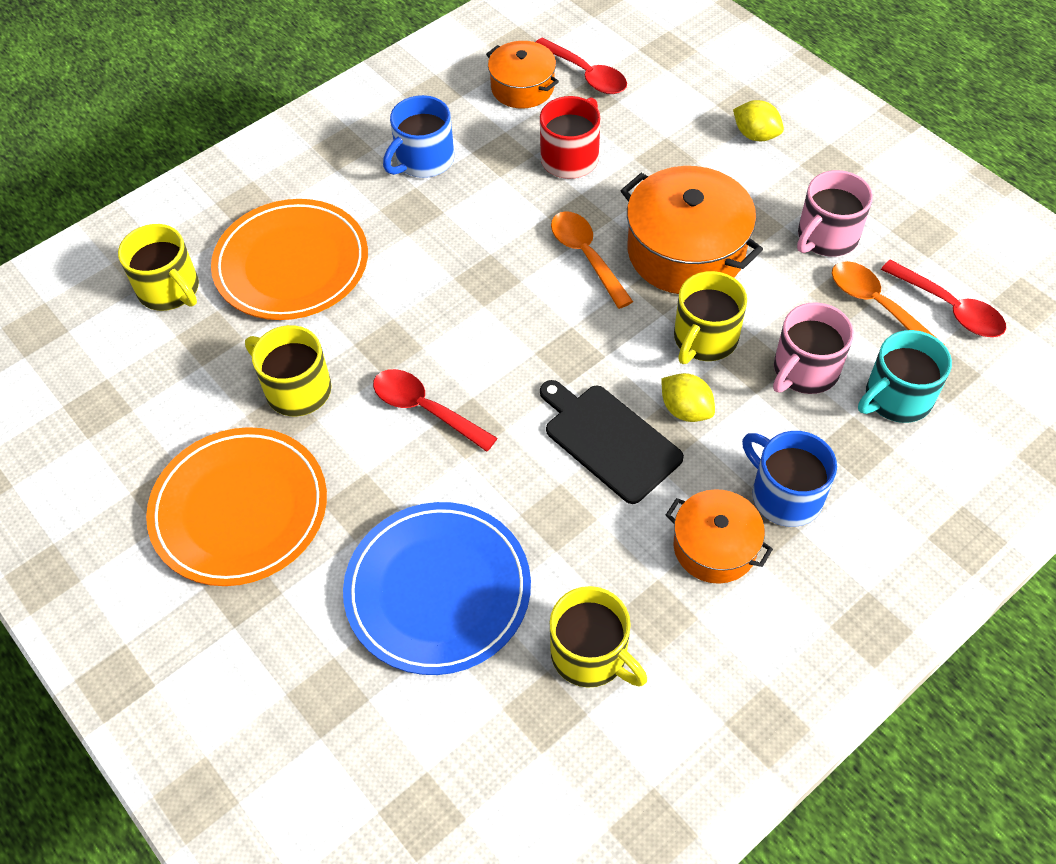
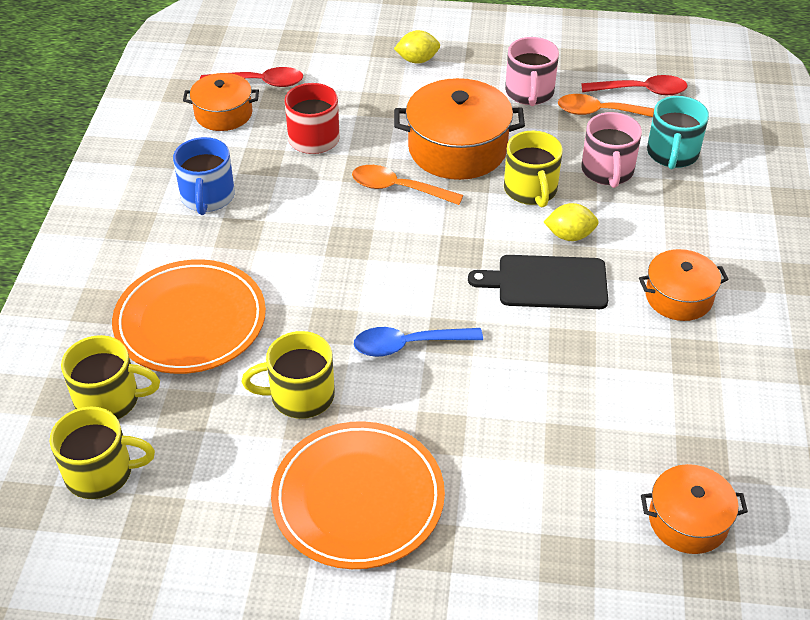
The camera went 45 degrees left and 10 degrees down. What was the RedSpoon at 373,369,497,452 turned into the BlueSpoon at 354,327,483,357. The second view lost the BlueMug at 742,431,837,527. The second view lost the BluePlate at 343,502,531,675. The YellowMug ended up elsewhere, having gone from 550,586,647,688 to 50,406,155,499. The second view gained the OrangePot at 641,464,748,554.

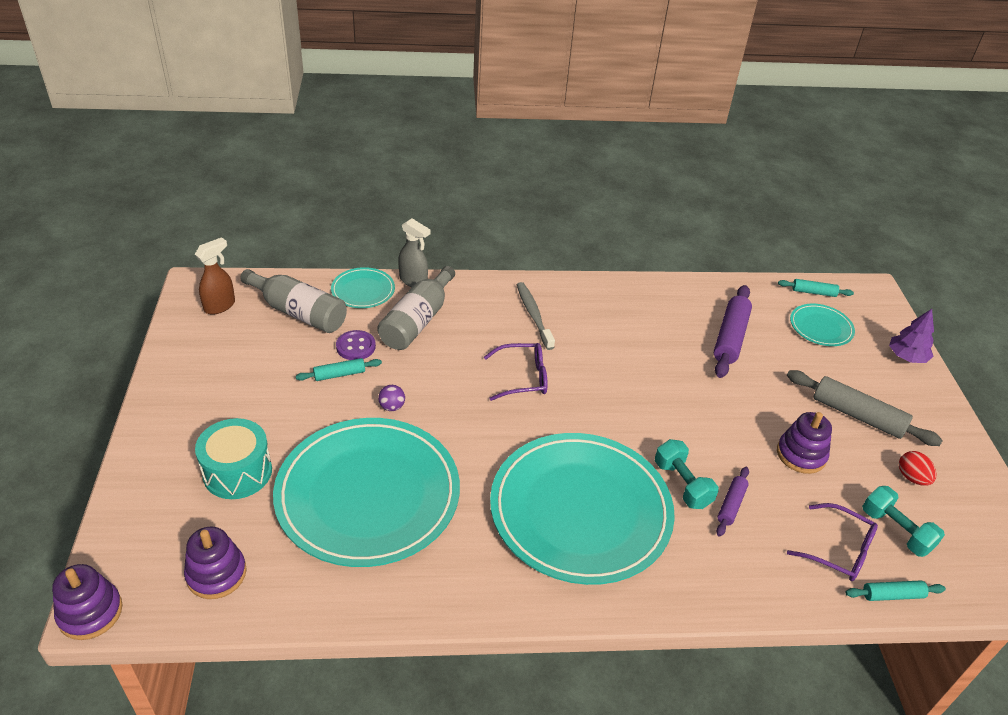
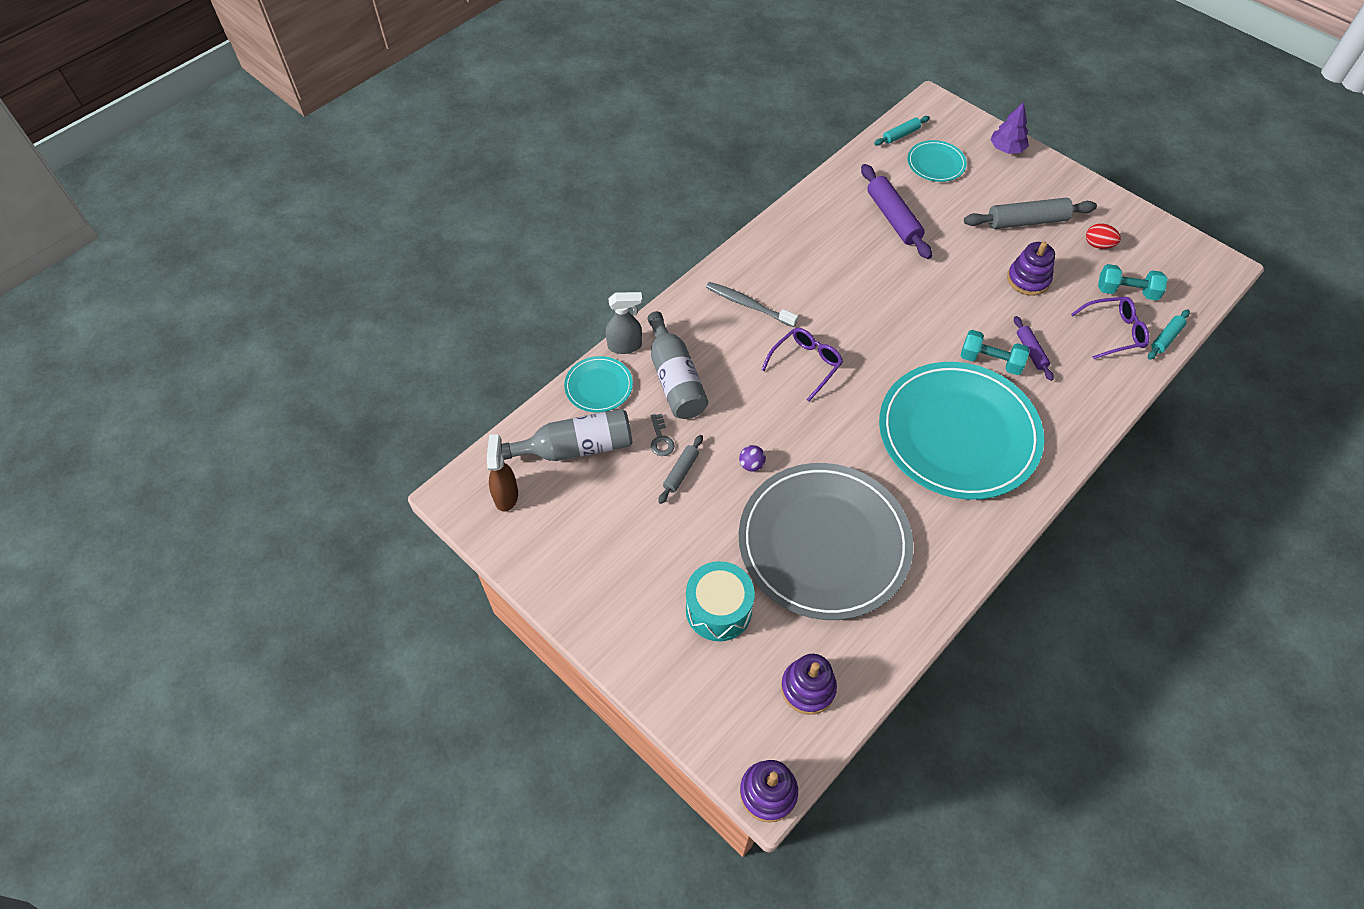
The camera went 40 degrees left and 15 degrees up. Where the PurpleButton stood at 336,330,376,360, the GreyKey came to stand at 651,414,674,456. What was the TurquoiseRollingPin at 296,358,382,381 turned into the GreyRollingPin at 658,435,703,504. What was the TurquoisePlate at 273,418,460,567 turned into the GreyPlate at 739,463,913,620.

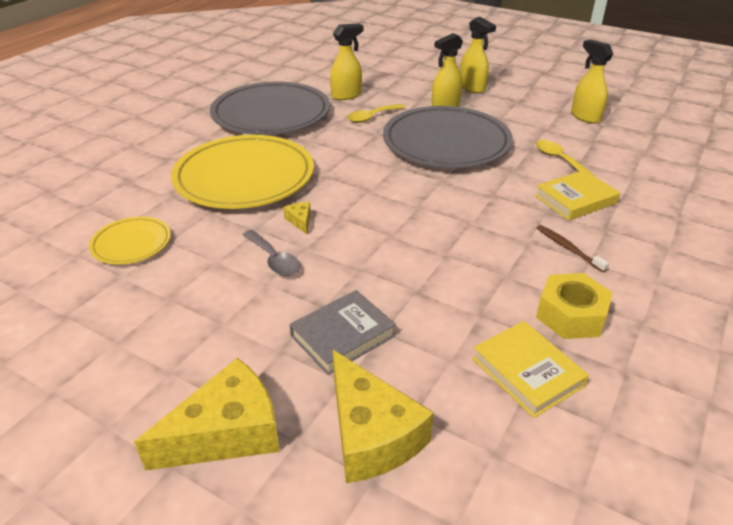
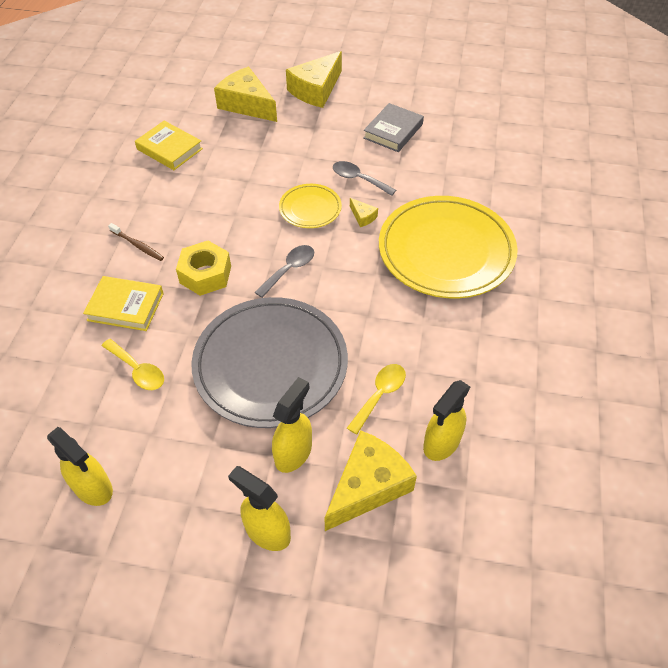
The camera went 160 degrees right and 15 degrees up. The second view lost the GreyPlate at 210,82,330,135. The YellowBook at 535,170,620,221 ended up facing another way, 60 degrees clockwise from before. The YellowPlate ended up elsewhere, having gone from 89,217,171,264 to 279,184,342,228. The YellowNut ended up elsewhere, having gone from 536,273,613,339 to 176,241,231,296. The GreyBook ended up elsewhere, having gone from 290,290,396,375 to 363,103,424,152. The second view gained the GreySpoon at 255,245,314,298. The second view gained the YellowCheese at 325,430,417,531.

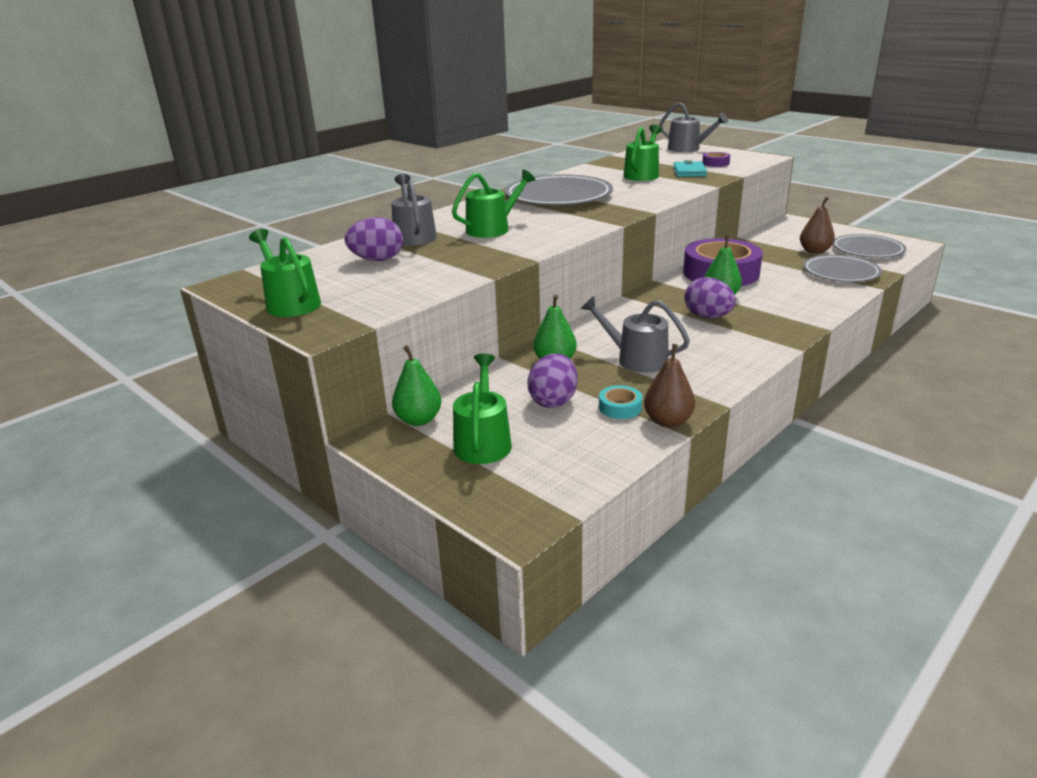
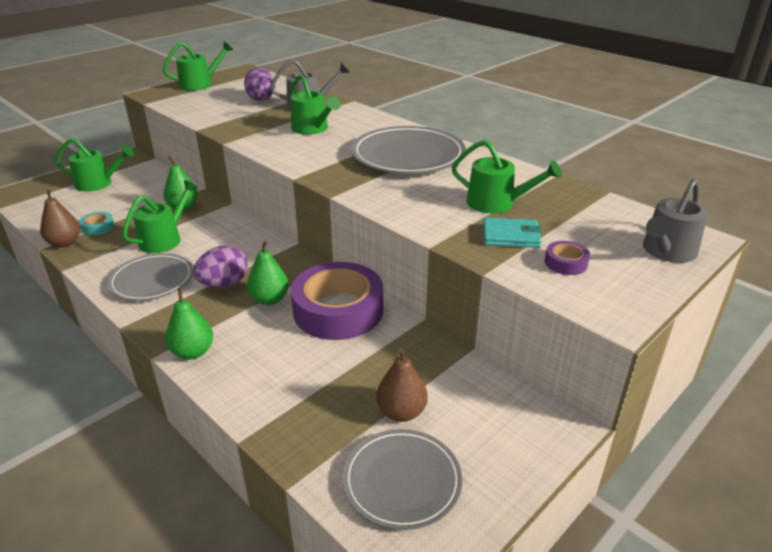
The camera went 90 degrees right and 5 degrees up. The GreyPlate ended up elsewhere, having gone from 803,255,882,282 to 108,253,193,301. What was the GreyWateringCan at 581,296,690,373 turned into the GreenWateringCan at 122,180,198,253. The GreenPear ended up elsewhere, having gone from 392,345,442,426 to 165,287,213,360. The second view lost the PurpleEgg at 527,353,578,408.

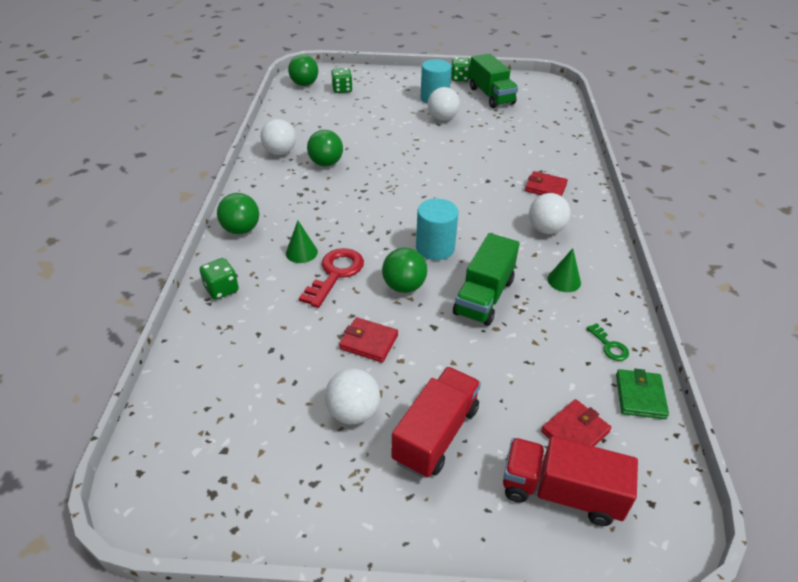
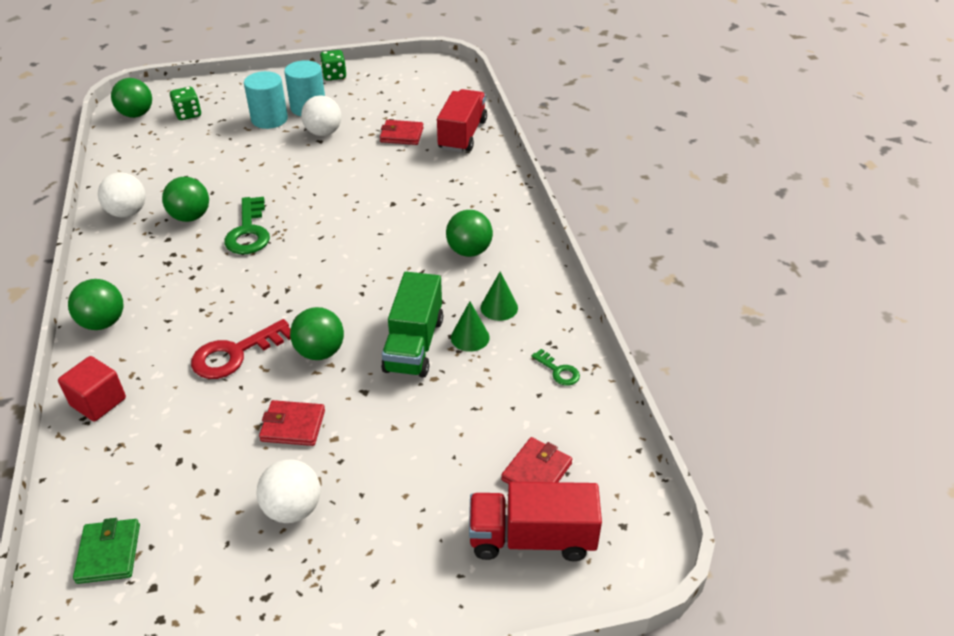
The camera went 15 degrees left and 0 degrees up. The second view lost the GreenTruck at 469,54,518,108. The RedWallet ended up elsewhere, having gone from 525,171,568,196 to 380,120,424,145. What was the WhiteBall at 529,193,571,234 turned into the GreenBall at 446,210,493,257. The TurquoiseCylinder ended up elsewhere, having gone from 416,199,459,260 to 244,71,288,129. The GreenCone ended up elsewhere, having gone from 286,221,318,263 to 451,301,490,352. The RedKey at 299,248,364,308 ended up facing another way, 135 degrees counterclockwise from before. Where the GreenDice stood at 200,258,239,300, the RedCube came to stand at 58,356,126,421. The RedTruck ended up elsewhere, having gone from 392,367,481,478 to 437,89,487,153. The GreenWallet ended up elsewhere, having gone from 616,369,669,419 to 73,518,140,584. The second view gained the GreenKey at 224,197,270,254.

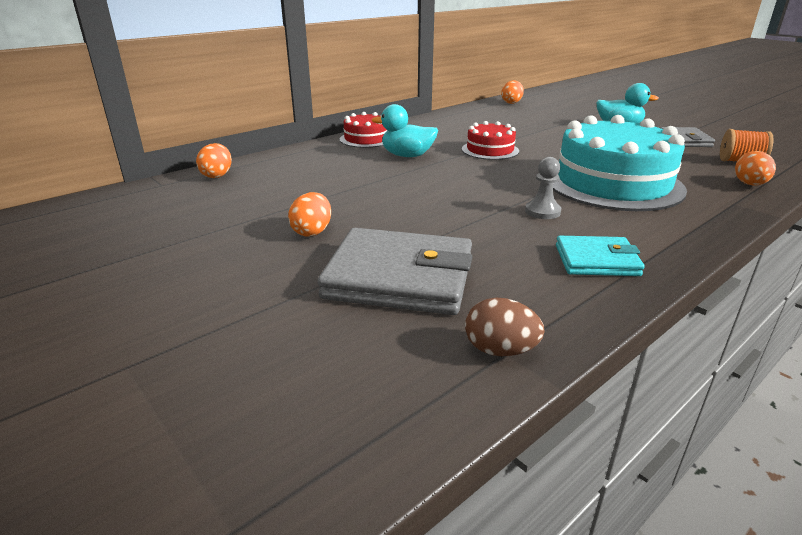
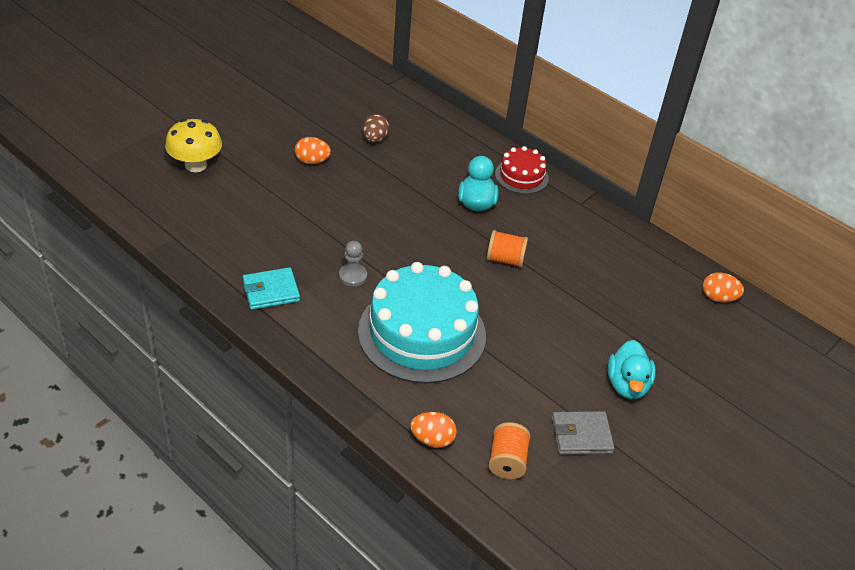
The camera went 80 degrees right and 15 degrees up. Where the RedCake stood at 462,121,519,160, the OrangeSpool came to stand at 487,230,528,268. The second view lost the OrangeEgg at 196,143,232,178. The second view lost the GreyWallet at 317,228,472,315. The TurquoiseWallet at 556,236,645,276 ended up facing another way, 75 degrees clockwise from before. The BrownEgg ended up elsewhere, having gone from 465,298,545,356 to 363,114,389,143. The second view gained the YellowMushroom at 165,119,222,172.

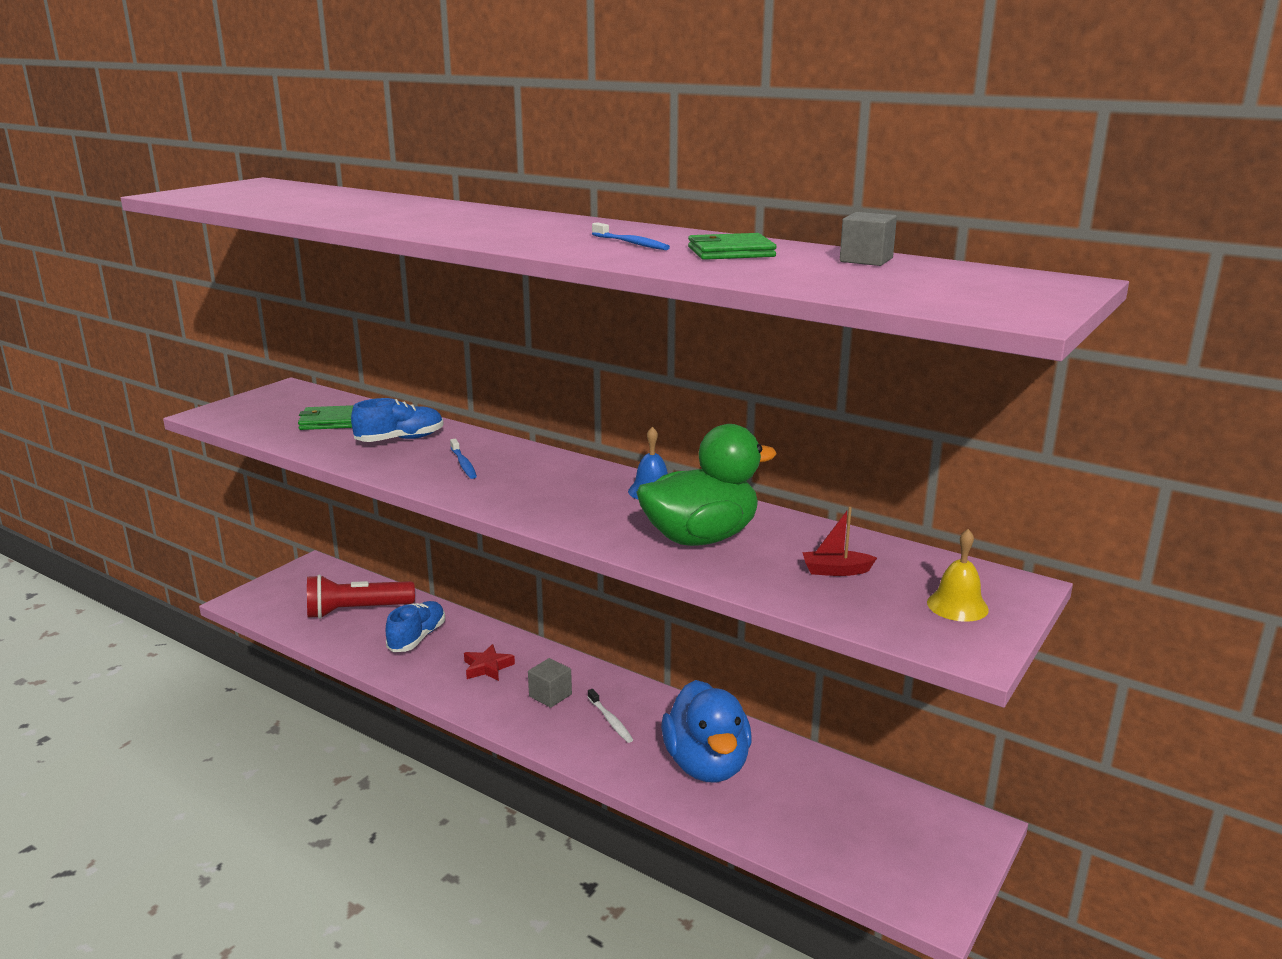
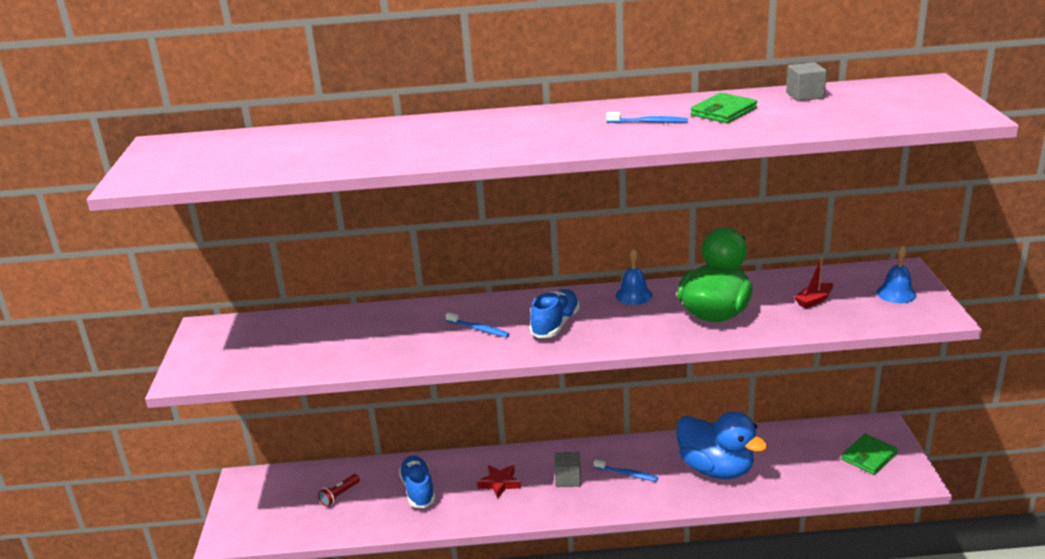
The camera went 35 degrees left and 5 degrees up. The BlueShoe ended up elsewhere, having gone from 351,398,444,442 to 529,289,580,338. The GreenWallet ended up elsewhere, having gone from 298,405,353,430 to 841,434,898,475. What was the YellowBell at 927,529,989,622 turned into the BlueBell at 877,245,917,303. The size of the RedFlashlight at 307,574,415,619 changed by a factor of 0.47. What was the WhiteToothbrush at 588,689,633,743 turned into the BlueToothbrush at 594,459,658,482.

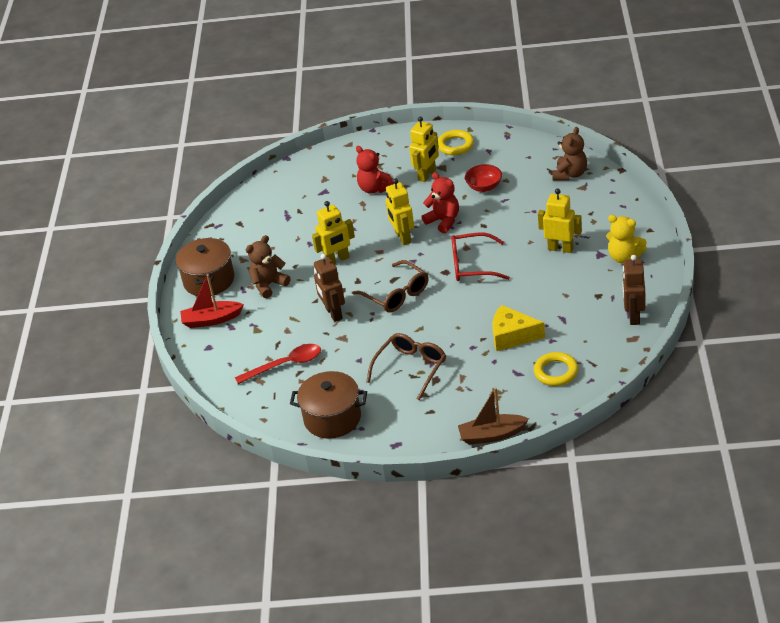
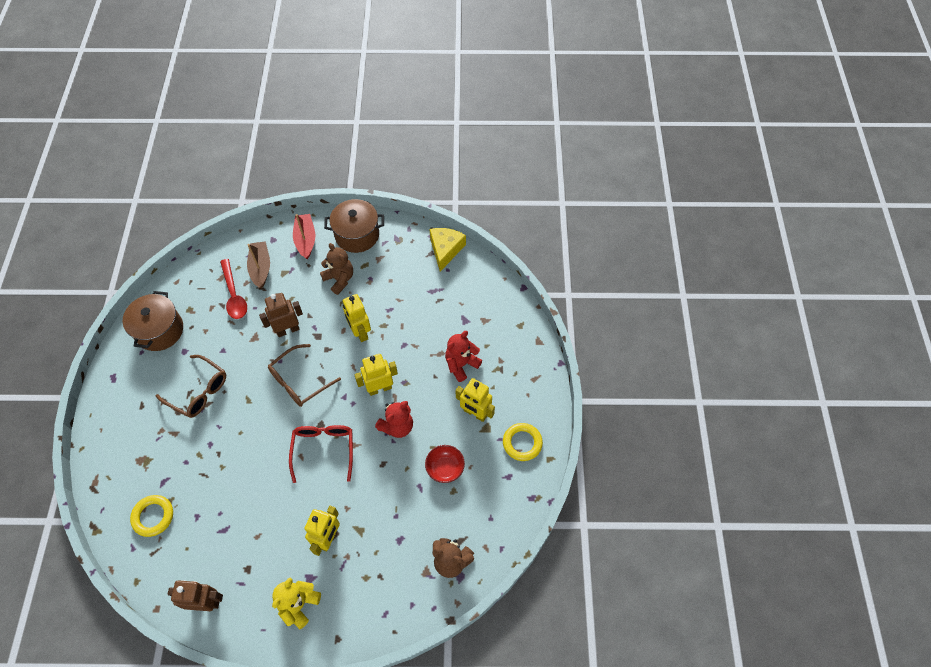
The camera went 85 degrees right and 20 degrees up. The YellowCheese ended up elsewhere, having gone from 492,305,545,351 to 430,228,466,271. The BrownBoat ended up elsewhere, having gone from 458,387,529,445 to 247,241,270,289.

